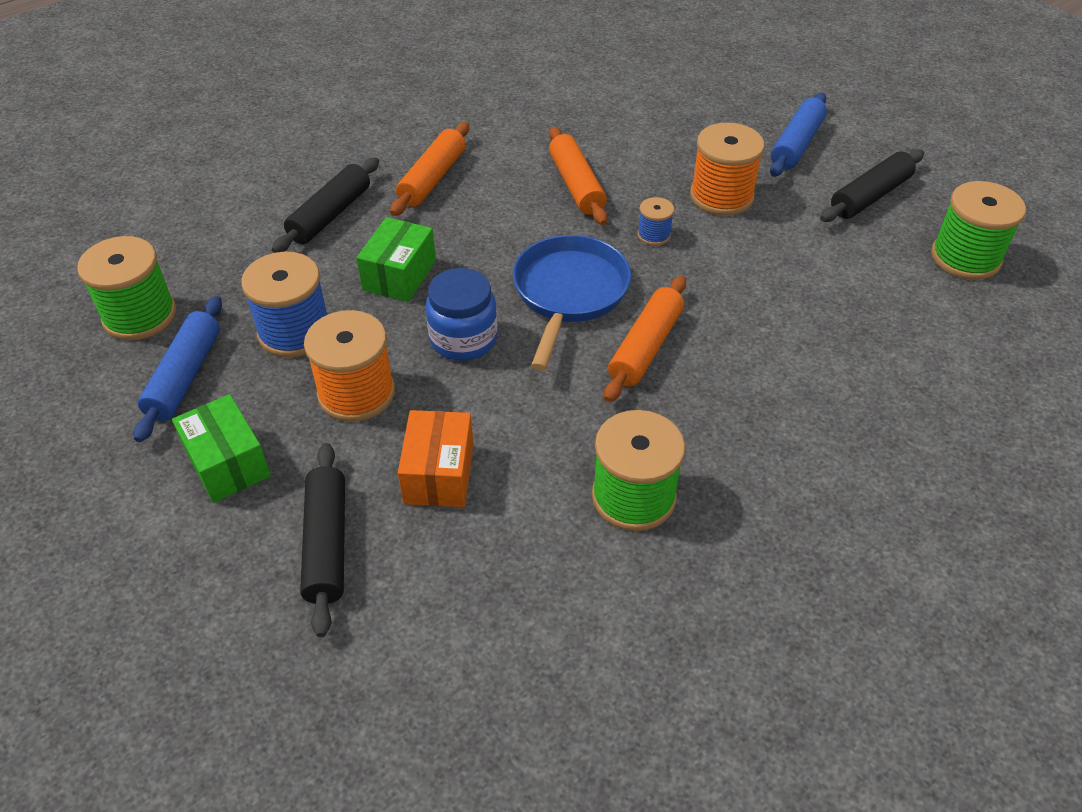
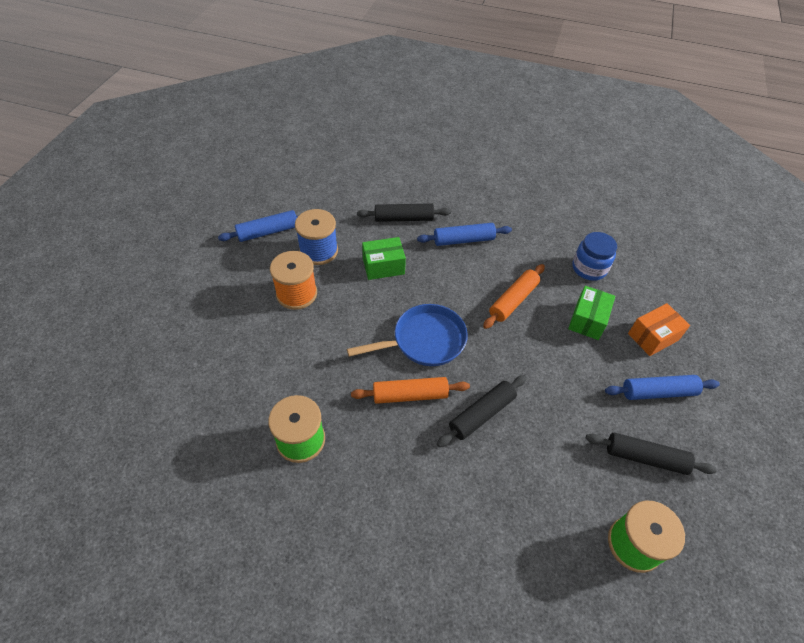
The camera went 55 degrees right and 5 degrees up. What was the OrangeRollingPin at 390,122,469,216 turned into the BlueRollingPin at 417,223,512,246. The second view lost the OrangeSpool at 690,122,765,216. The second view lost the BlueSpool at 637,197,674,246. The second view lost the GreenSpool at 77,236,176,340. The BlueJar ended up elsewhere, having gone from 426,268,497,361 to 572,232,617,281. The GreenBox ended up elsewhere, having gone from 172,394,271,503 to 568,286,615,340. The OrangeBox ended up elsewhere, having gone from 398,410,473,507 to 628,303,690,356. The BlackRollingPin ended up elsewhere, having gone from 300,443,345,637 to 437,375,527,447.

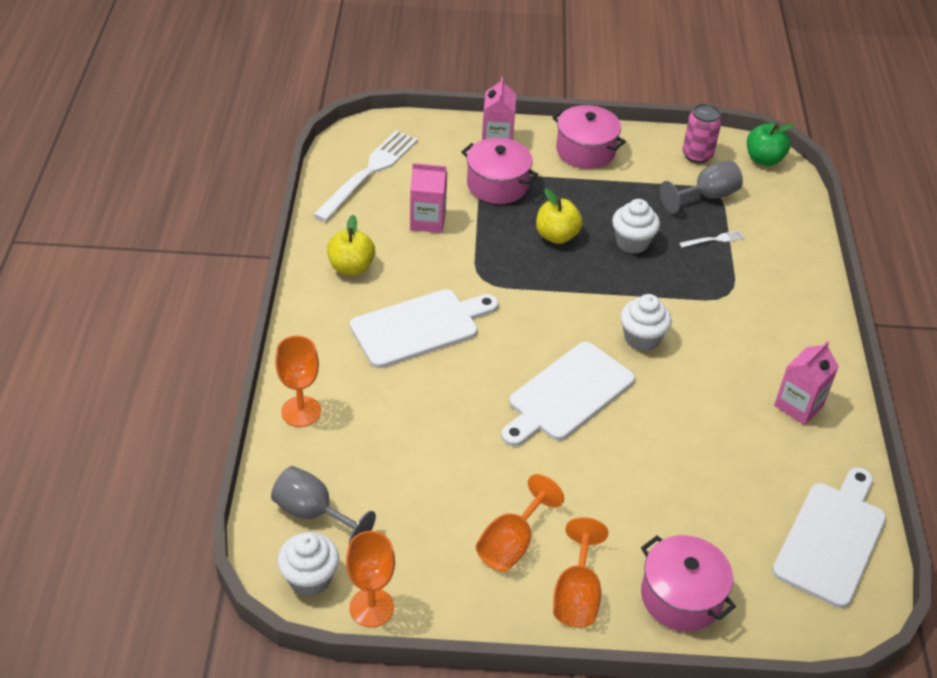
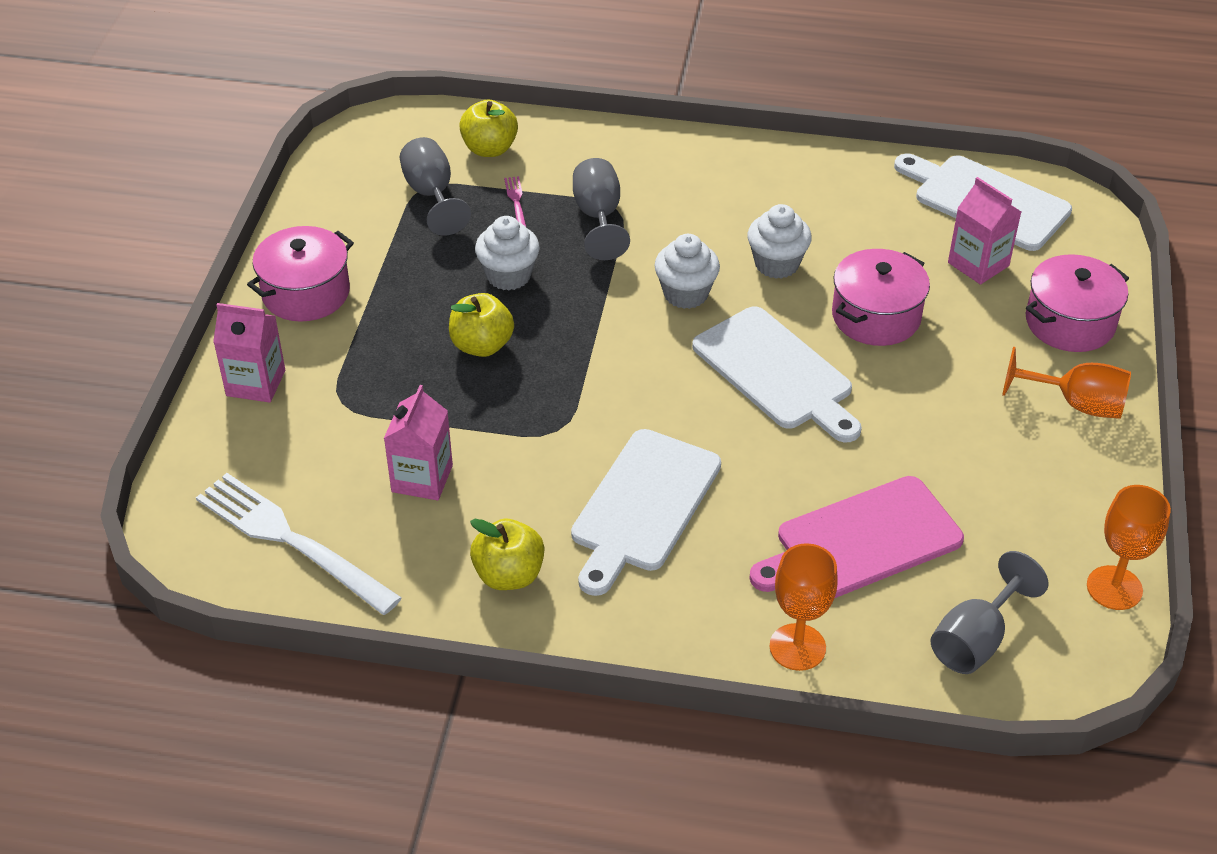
The camera went 80 degrees left and 0 degrees up. The second view lost the PinkCan at 682,104,722,163. The second view lost the GreenApple at 747,123,795,166. The PinkPot ended up elsewhere, having gone from 461,138,538,204 to 832,249,930,346. What was the WhiteFork at 679,230,745,247 turned into the PinkFork at 504,176,527,228. The WhiteCuttingBoard at 350,289,498,368 ended up facing another way, 135 degrees counterclockwise from before. The PinkCarton ended up elsewhere, having gone from 774,340,839,425 to 948,177,1021,285. The second view lost the OrangeGoblet at 476,474,564,572. The WhiteCupcake ended up elsewhere, having gone from 277,532,339,596 to 747,204,812,279. The second view gained the YellowApple at 459,99,518,157. The second view gained the GreyGoblet at 573,158,630,260. The second view gained the PinkCuttingBoard at 749,476,964,598.

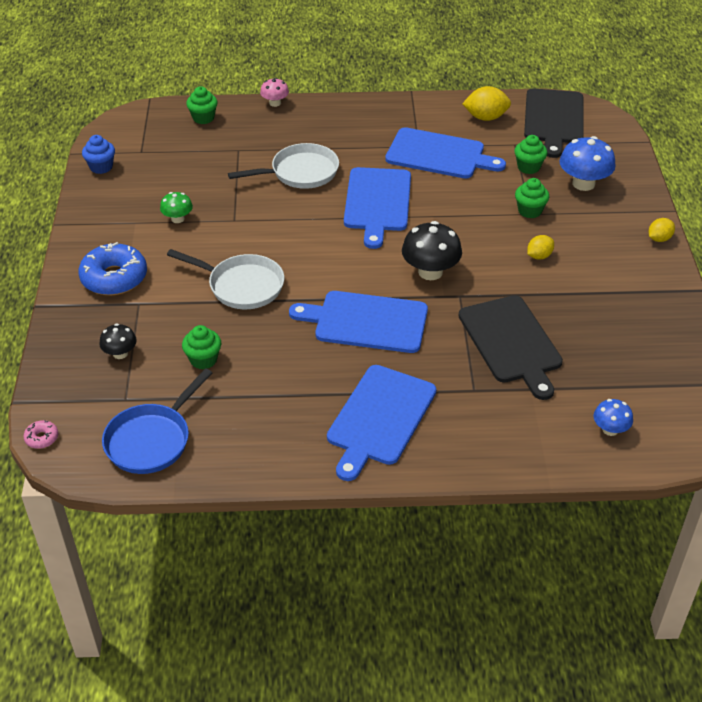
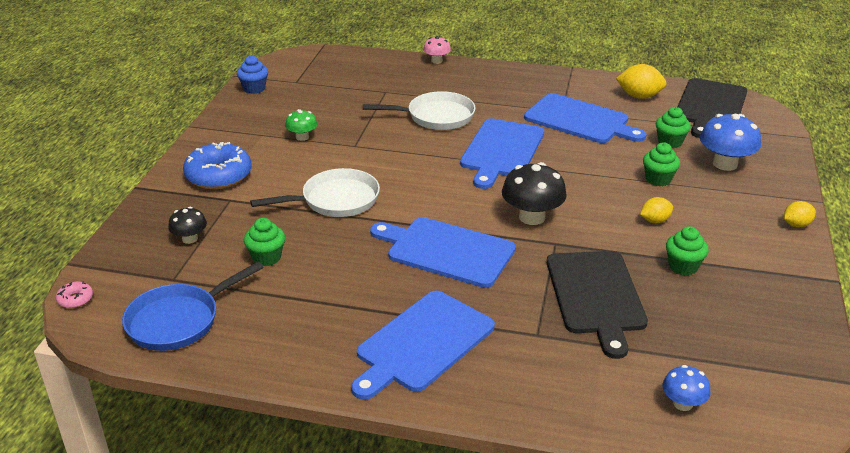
The camera went 15 degrees right and 10 degrees down. The GreenCupcake ended up elsewhere, having gone from 186,86,218,124 to 666,226,709,276. The WhitePan at 167,249,284,309 ended up facing another way, 60 degrees counterclockwise from before.

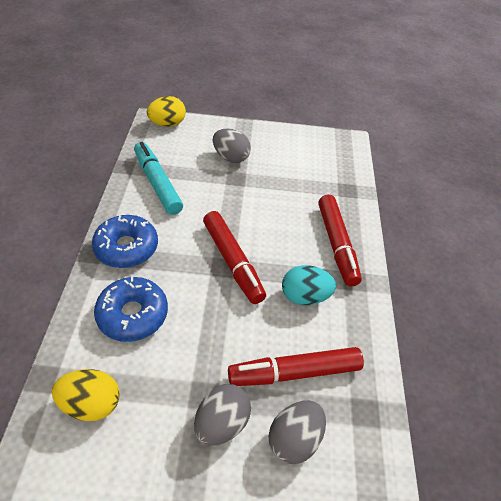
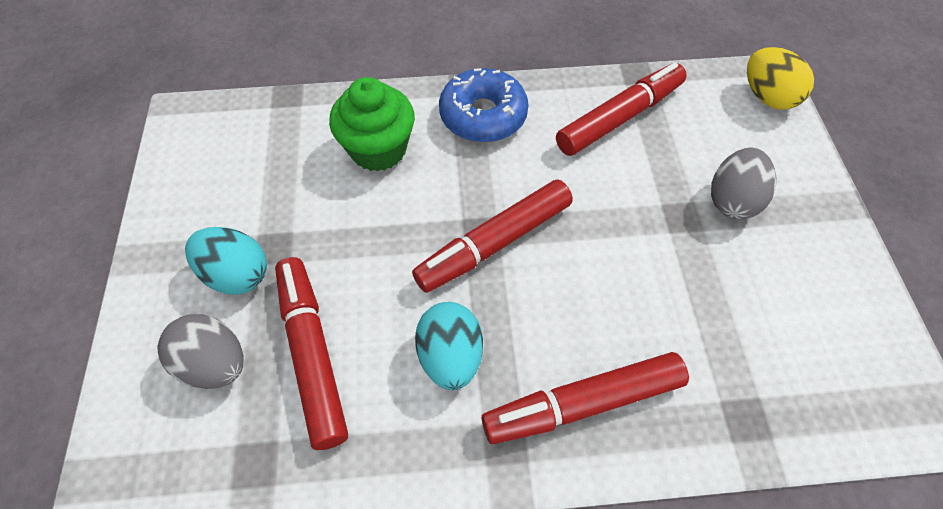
The camera went 85 degrees right and 10 degrees up. What was the TurquoiseMarker at 134,142,183,215 turned into the RedMarker at 556,62,687,156. Where the BlueDonut stood at 94,277,168,342, the GreenCupcake came to stand at 329,77,415,172. The second view lost the YellowEgg at 52,369,120,421. What was the GreyEgg at 194,384,251,446 turned into the TurquoiseEgg at 185,227,267,295.

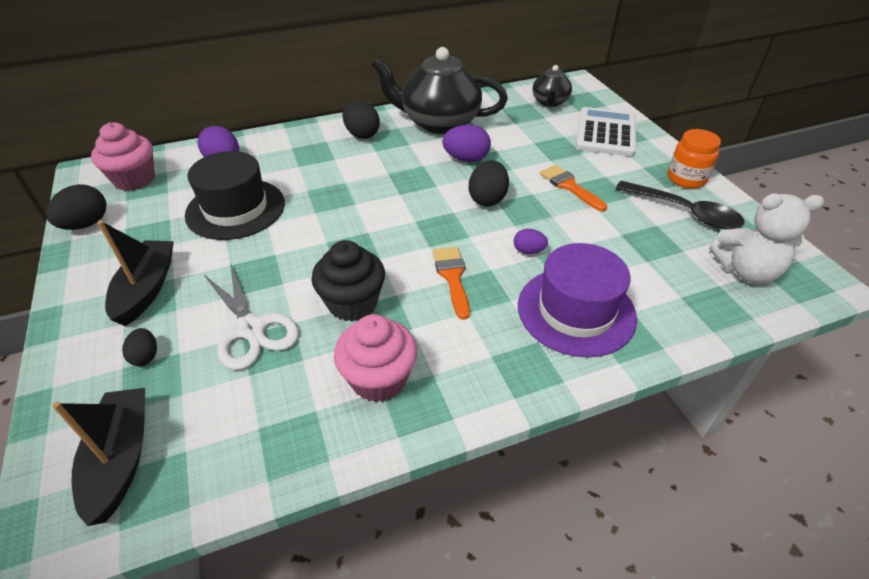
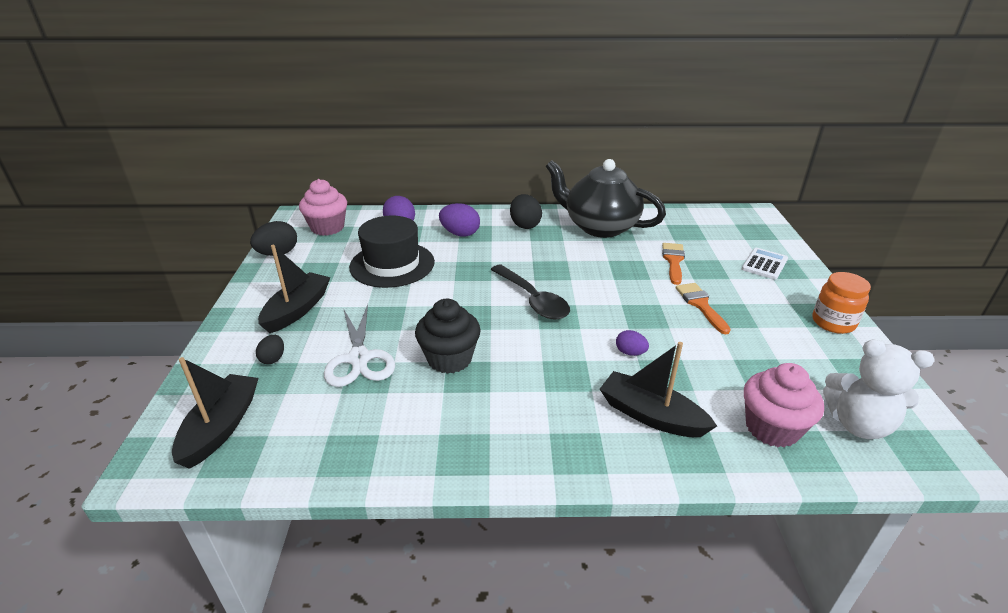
The camera went 20 degrees right and 10 degrees down. The second view lost the BlackTeapot at 532,65,572,107. The size of the WhiteCalculator at 576,107,636,157 changed by a factor of 0.59. The PurpleEgg ended up elsewhere, having gone from 442,124,491,162 to 439,203,480,237. The second view lost the BlackEgg at 469,160,509,206. The BlackSpoon ended up elsewhere, having gone from 615,180,744,229 to 490,264,570,319. Where the PurpleHat stood at 518,243,637,357, the BlackBoat came to stand at 600,342,717,437. The OrangeBrush ended up elsewhere, having gone from 433,247,470,320 to 662,243,685,285. The PinkCupcake ended up elsewhere, having gone from 334,314,417,402 to 744,363,824,448.

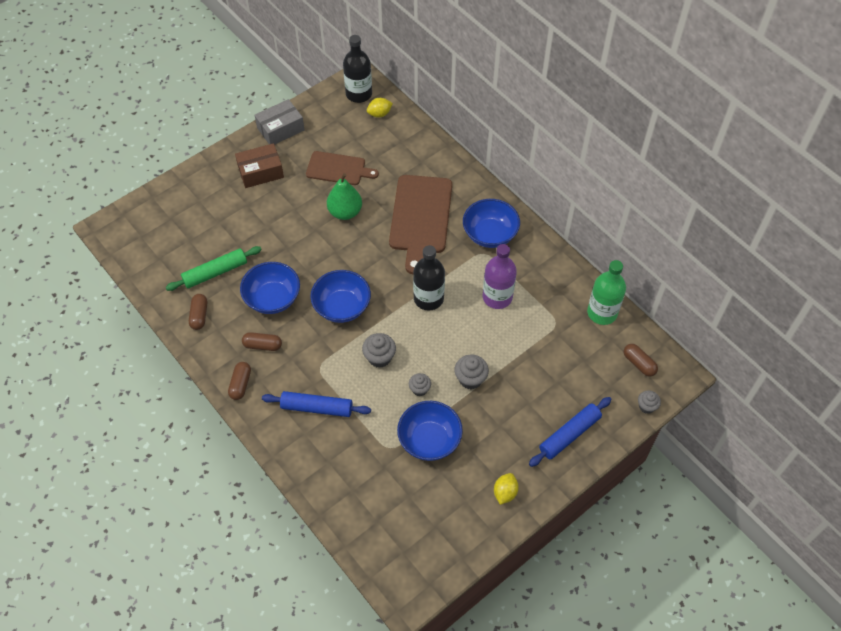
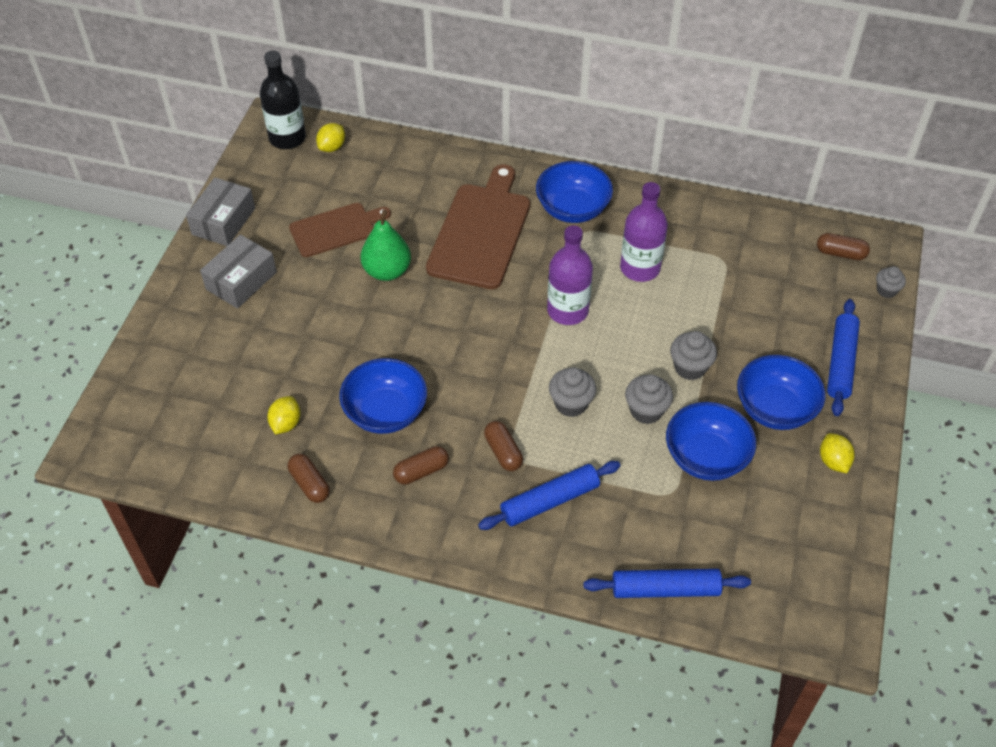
The camera went 35 degrees left and 5 degrees down. What was the BrownBox at 235,143,284,188 turned into the GreyBox at 200,235,277,309. The BrownCuttingBoard at 389,175,452,274 ended up facing another way, 135 degrees counterclockwise from before. What was the BlackBottle at 413,245,445,311 turned into the PurpleBottle at 547,225,593,325. Where the GreenRollingPin stood at 166,246,262,291, the YellowLemon came to stand at 267,396,301,434. The second view lost the GreenBottle at 587,260,626,325. The BlueBowl ended up elsewhere, having gone from 310,270,371,323 to 737,355,825,430. The BrownCapsule ended up elsewhere, having gone from 228,362,251,400 to 484,421,523,471. The size of the GreyCupcake at 409,373,431,396 changed by a factor of 1.52. The second view gained the BlueRollingPin at 583,569,751,598.

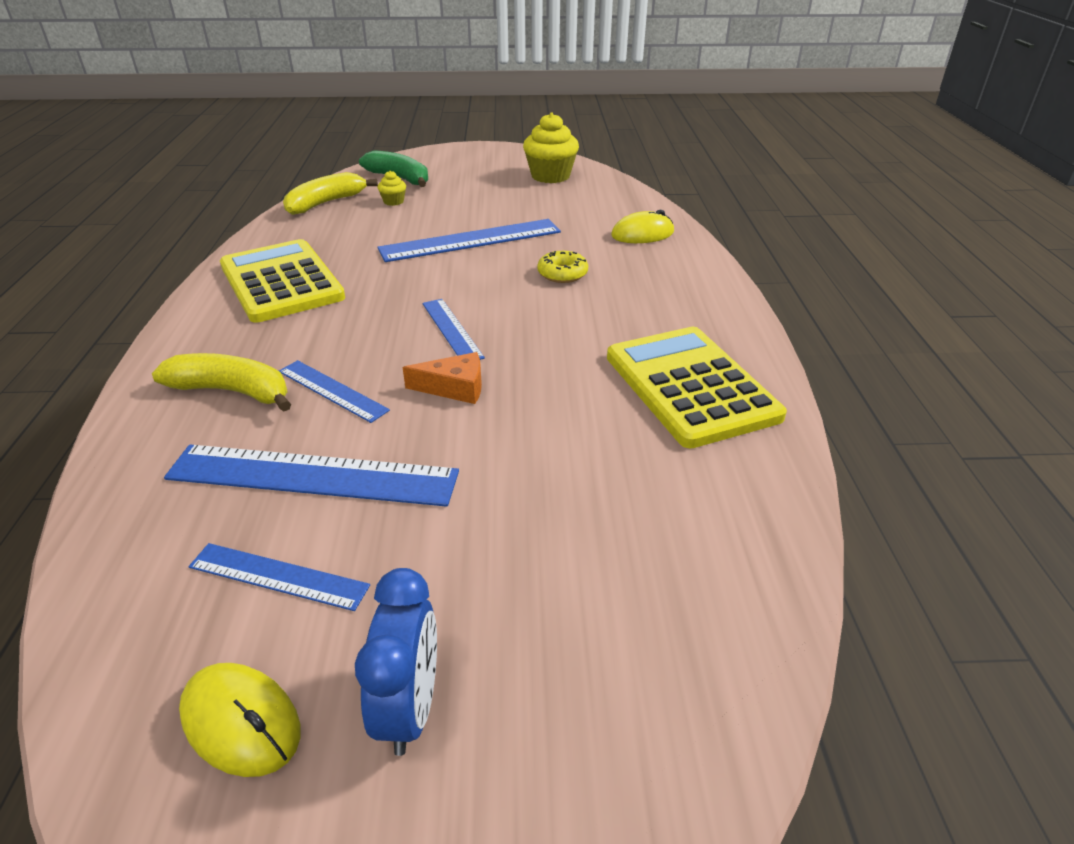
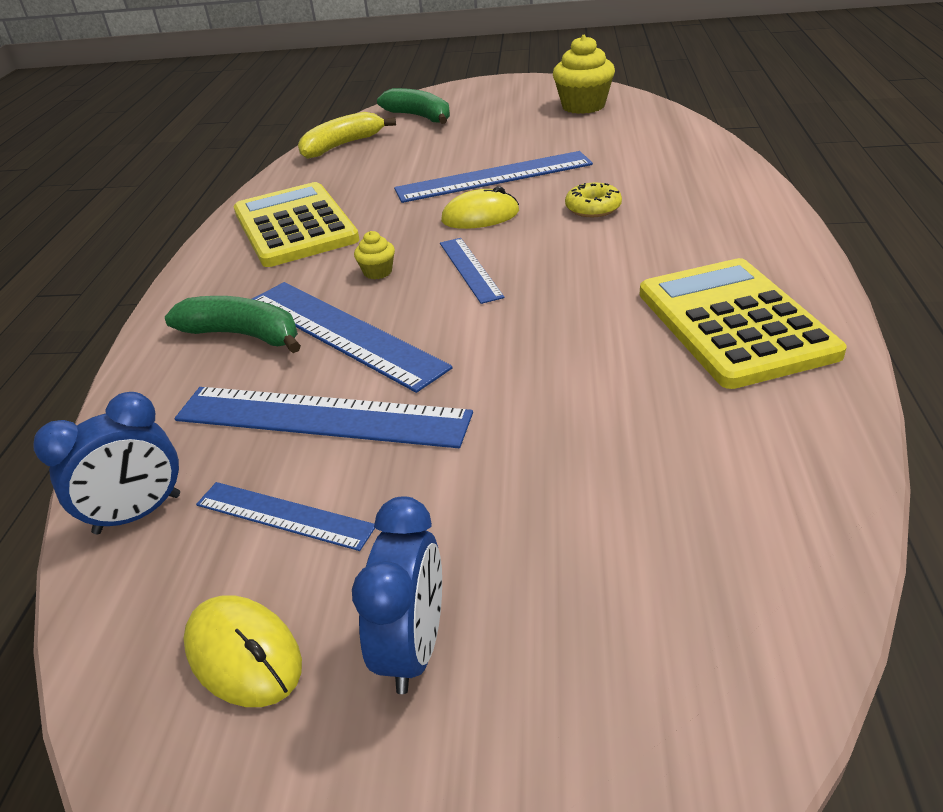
The camera went 10 degrees right and 0 degrees up. The YellowCupcake ended up elsewhere, having gone from 378,171,406,206 to 354,231,395,279. The YellowMouse ended up elsewhere, having gone from 611,210,674,243 to 441,186,519,229. The second view lost the OrangeCheese at 403,352,482,404. What was the YellowBanana at 152,353,291,412 turned into the GreenBanana at 165,296,301,353. The size of the BlueRuler at 279,360,390,423 changed by a factor of 1.79. The second view gained the BlueClock at 33,392,180,534.

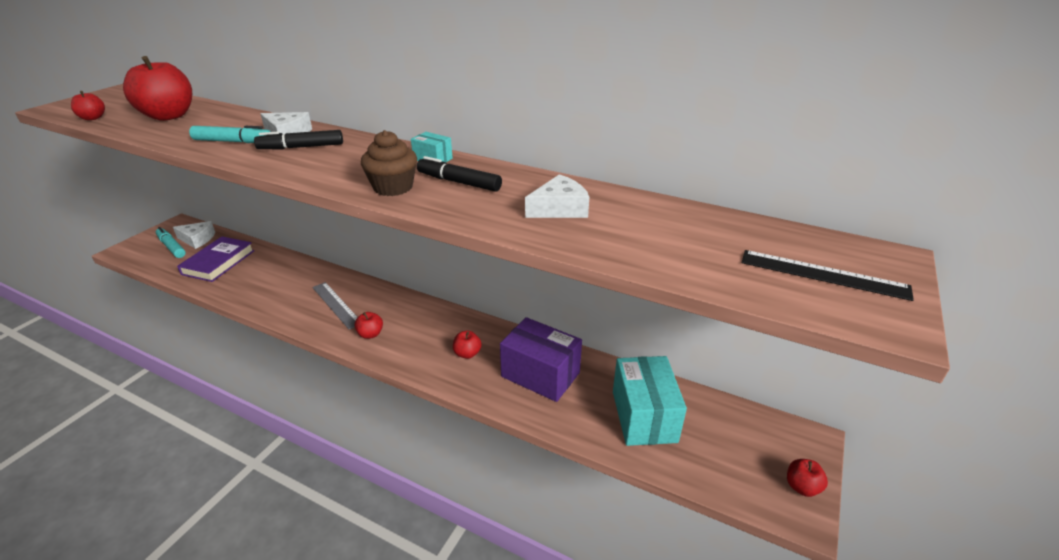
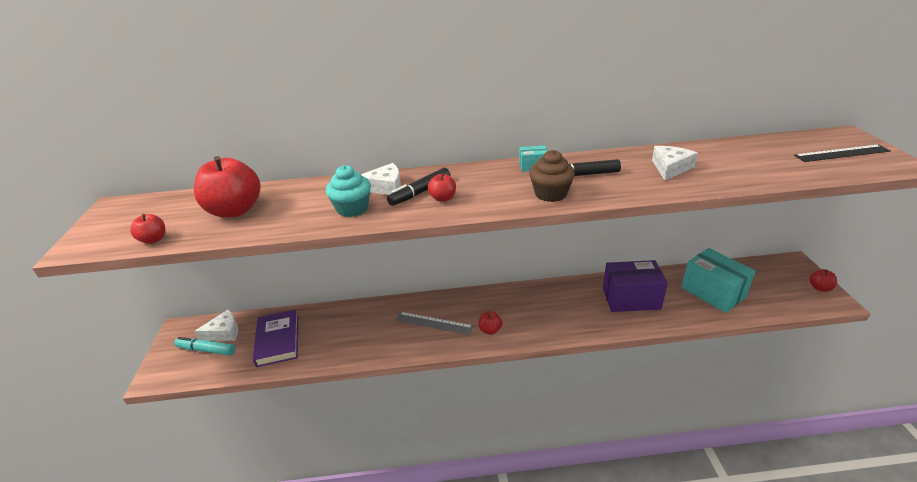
The camera went 30 degrees left and 0 degrees up. Where the TurquoiseMarker stood at 189,126,271,143, the TurquoiseCupcake came to stand at 326,165,371,217. The RedApple ended up elsewhere, having gone from 453,331,482,359 to 428,172,456,202.

